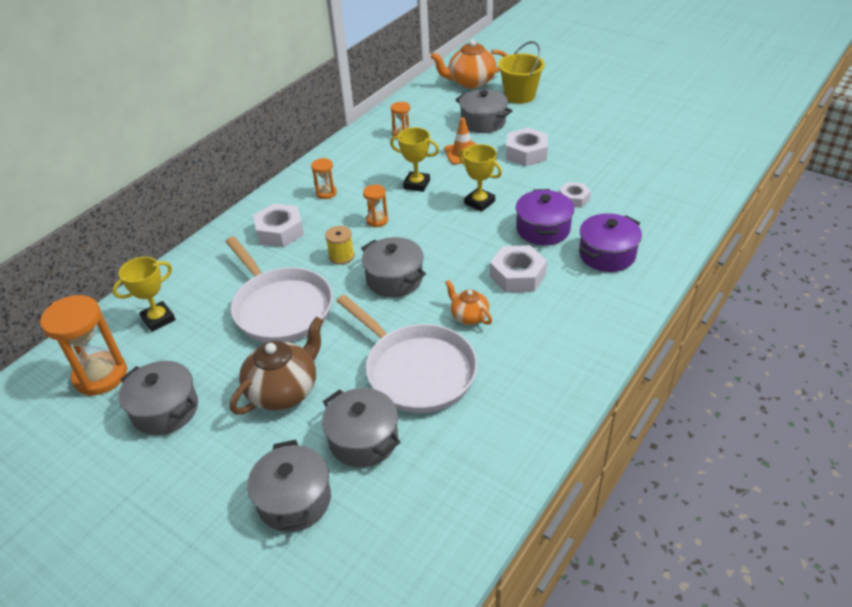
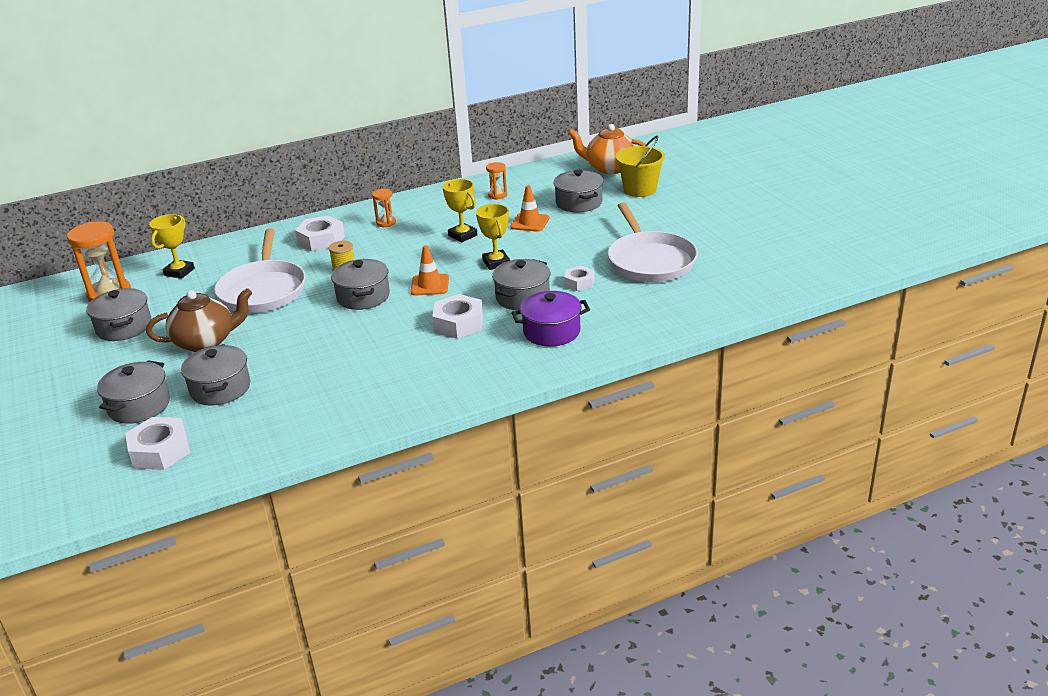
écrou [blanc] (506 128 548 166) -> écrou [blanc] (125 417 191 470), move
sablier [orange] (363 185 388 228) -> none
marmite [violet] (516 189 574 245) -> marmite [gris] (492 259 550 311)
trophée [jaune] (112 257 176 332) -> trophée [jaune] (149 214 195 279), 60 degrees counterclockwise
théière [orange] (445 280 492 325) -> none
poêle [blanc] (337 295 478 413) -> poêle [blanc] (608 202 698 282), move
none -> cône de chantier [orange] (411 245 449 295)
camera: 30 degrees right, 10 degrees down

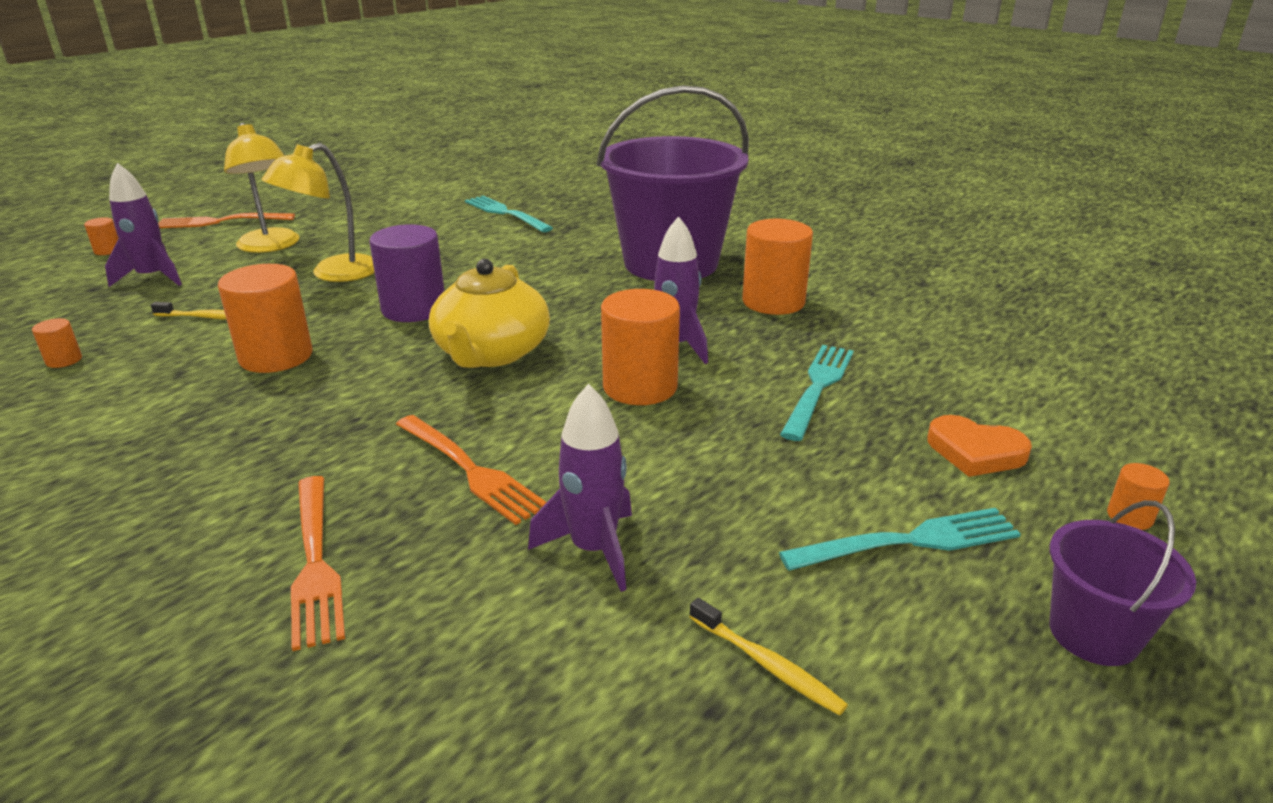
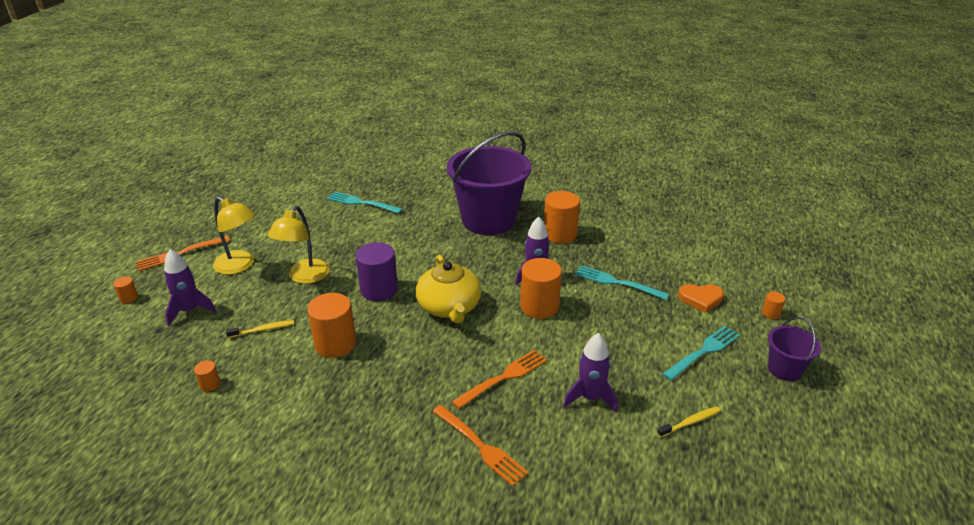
fourchette [turquoise] (780 345 854 441) -> fourchette [turquoise] (575 265 669 300), 60 degrees counterclockwise
fourchette [orange] (396 415 547 525) -> fourchette [orange] (452 350 547 409), 60 degrees counterclockwise
brosse à dents [jaune] (689 598 848 716) -> brosse à dents [jaune] (657 407 720 438), 45 degrees counterclockwise
camera: 25 degrees left, 5 degrees up

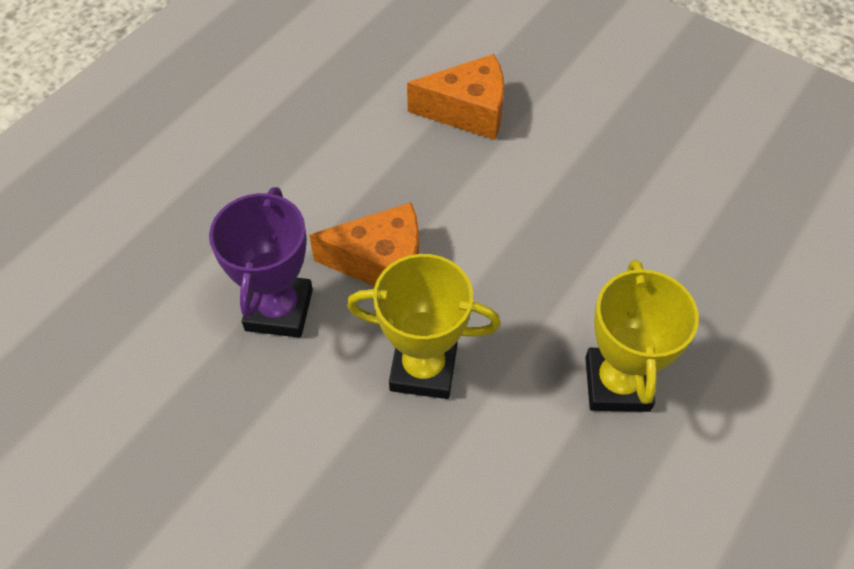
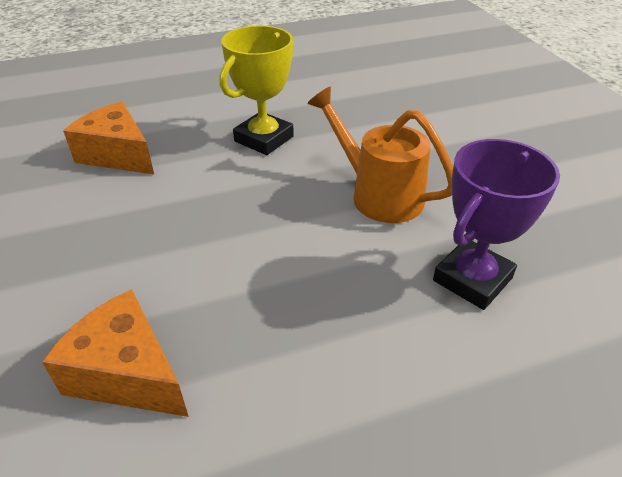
fromage [orange] (309 202 419 287) -> fromage [orange] (63 102 154 174), move
trophée [jaune] (347 254 501 399) -> arrosoir [orange] (307 87 453 223)
camera: 145 degrees left, 15 degrees down

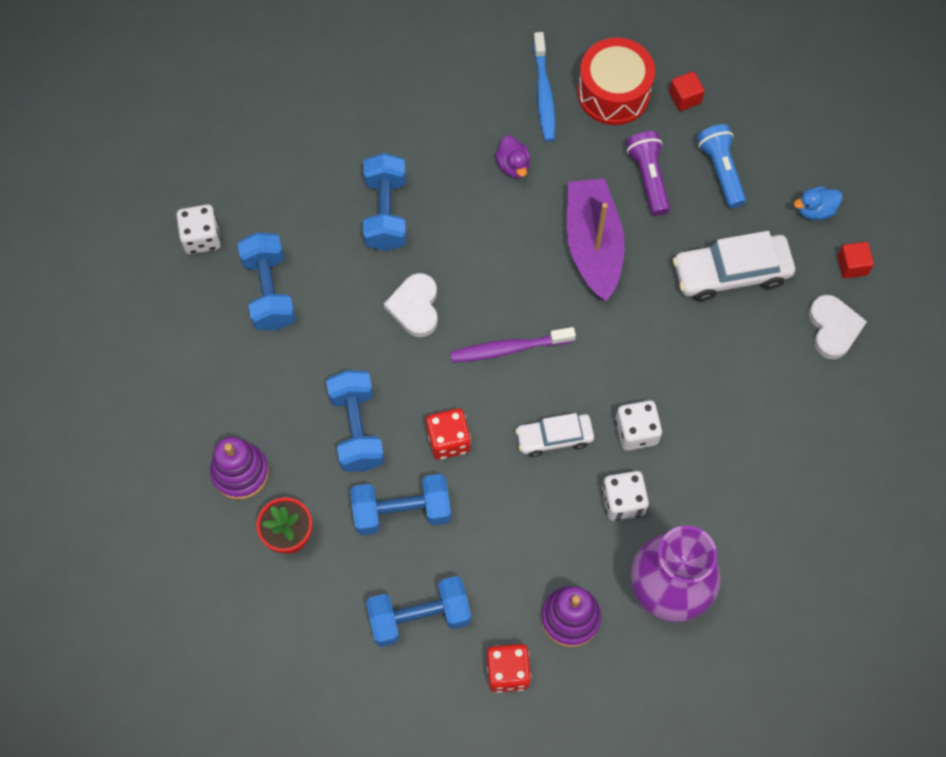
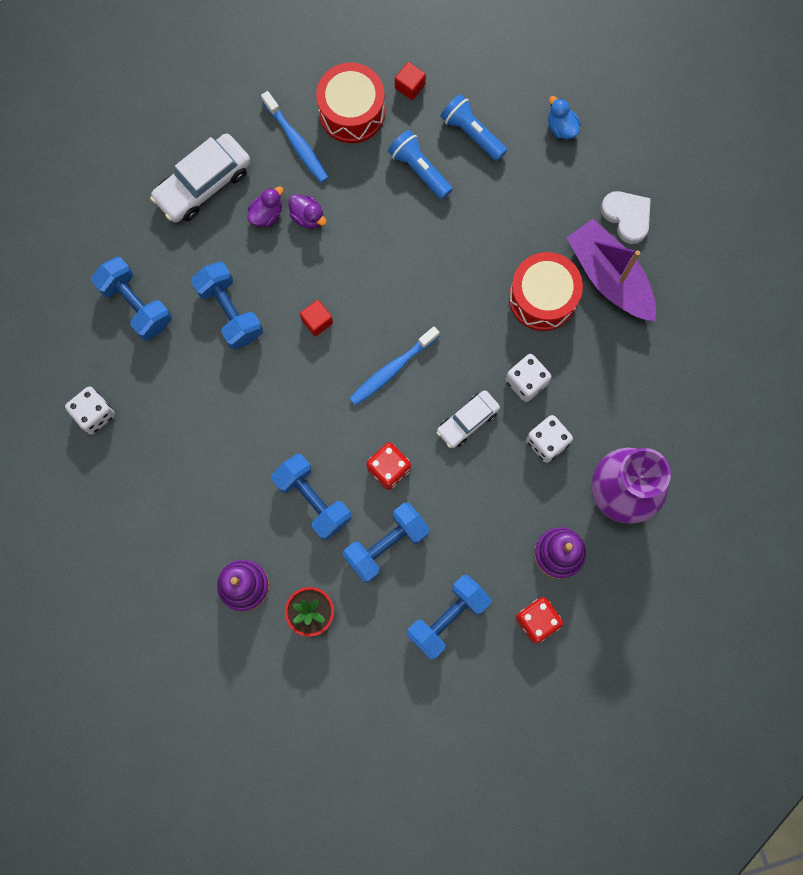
lampe de poche [violet] (626 131 670 216) -> lampe de poche [bleu] (388 130 453 200)
bateau [violet] (567 178 625 301) -> bateau [violet] (567 219 656 321), move
canard [bleu] (794 186 843 220) -> canard [bleu] (548 96 581 139), 105 degrees clockwise
voiture [blanc] (673 231 795 301) -> voiture [blanc] (150 134 251 223), move
haltère [bleu] (238 232 296 330) -> haltère [bleu] (91 257 172 340), move
cube [rouge] (837 242 874 278) -> cube [rouge] (300 300 333 336), move
cœur [blanc] (384 273 438 337) -> none
brosse à dents [violet] (450 327 576 363) -> brosse à dents [bleu] (349 327 440 406)
none -> canard [violet] (247 186 284 227)
none -> tambour [rouge] (509 252 583 331)
camera: 30 degrees left, 10 degrees up

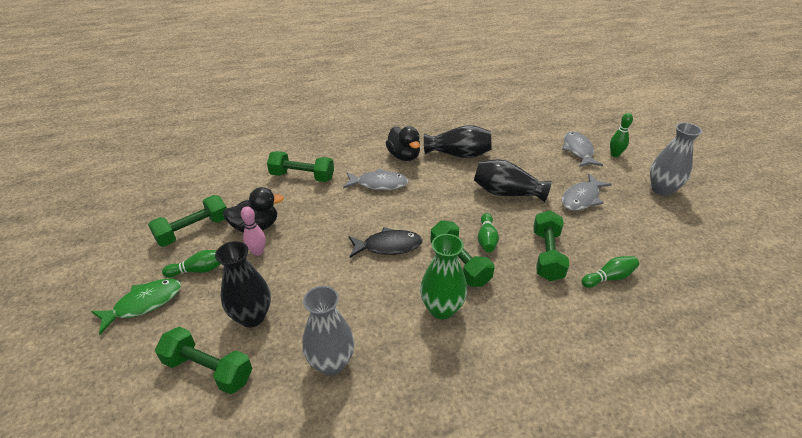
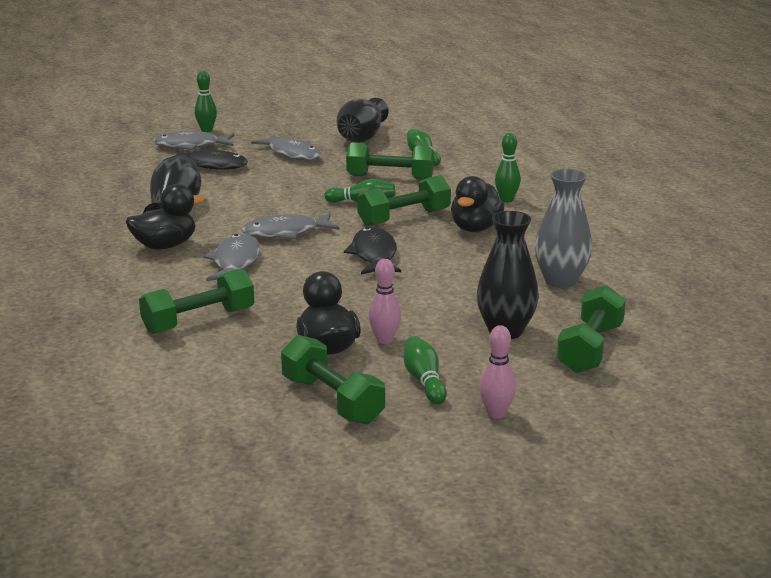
vase [gris] (650 123 702 196) -> none
haltère [vert] (267 151 334 182) -> haltère [vert] (139 269 255 334), 45 degrees clockwise
vase [noir] (474 159 552 202) -> vase [noir] (337 98 389 143), move
vase [vert] (420 234 467 319) -> canard [noir] (451 176 505 232)
poisson [vert] (91 278 181 334) -> quille [rose] (479 325 516 419)
none -> quille [vert] (495 133 521 203)
none -> poisson [noir] (163 149 248 170)
none -> poisson [gris] (242 213 340 239)
camera: 90 degrees left, 15 degrees down

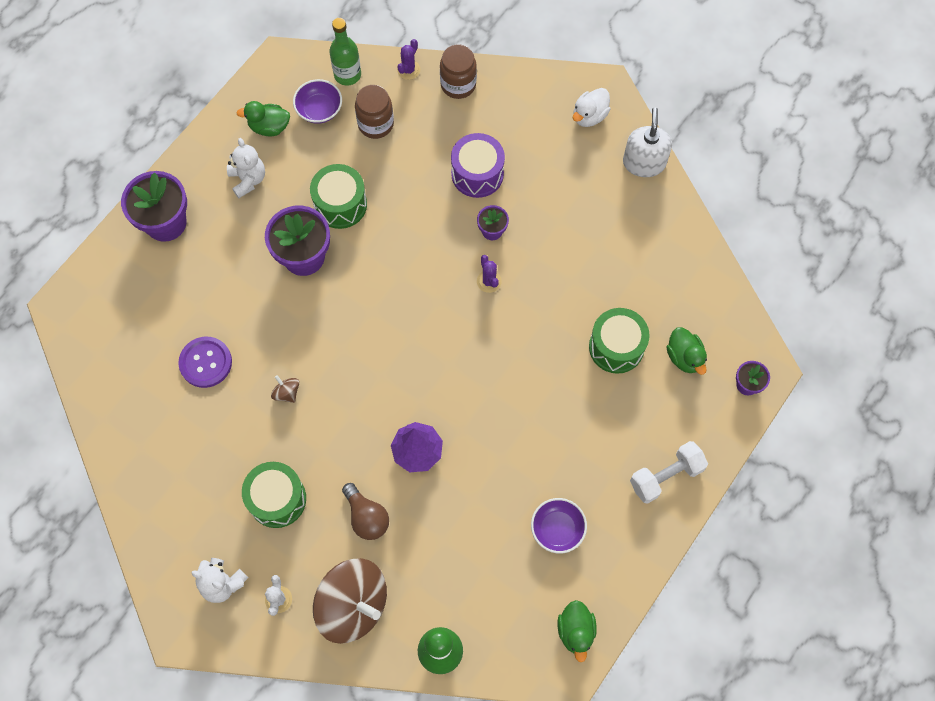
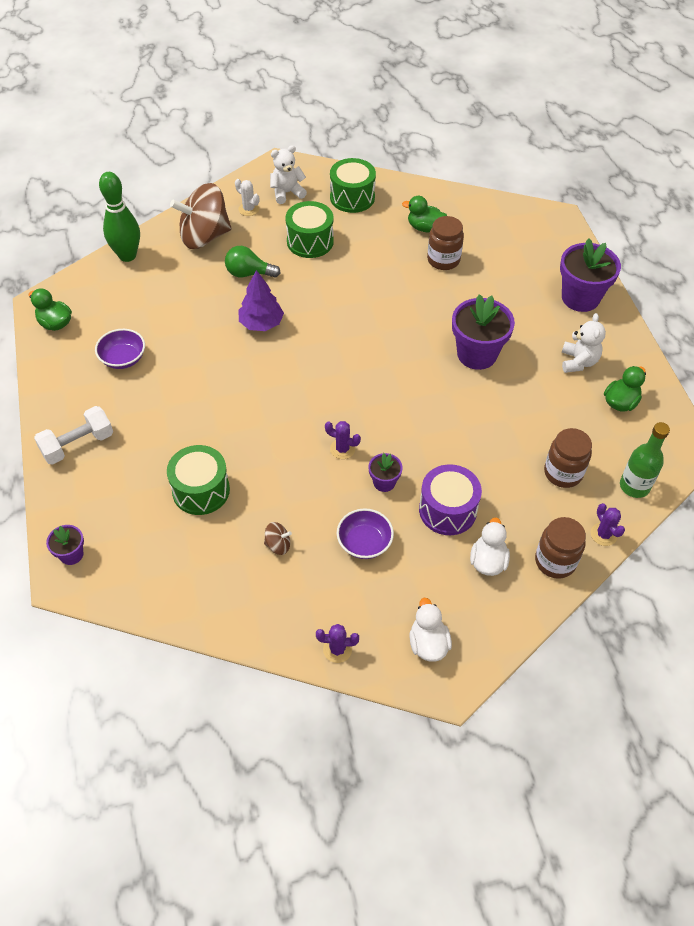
bol [violet] (293 79 342 124) -> bol [violet] (337 509 394 559), move
distributeur de savon [blanc] (623 108 672 177) -> cactus [violet] (316 624 359 663)
ours en peluche [blanc] (227 138 265 198) -> ours en peluche [blanc] (562 313 606 373), 105 degrees counterclockwise
tambour [vert] (310 164 367 229) -> tambour [vert] (330 158 376 213), move
canard [vert] (666 327 707 375) -> canard [vert] (402 196 447 233), move
bouton [violet] (178 337 232 388) -> bocal [marron] (427 216 464 270)
toupie [marron] (271 375 299 403) -> toupie [marron] (264 522 292 555), move
haltère [blanc] (630 441 708 504) -> haltère [blanc] (34 406 113 465), 45 degrees clockwise
ampoule [marron] (342 483 389 540) -> ampoule [vert] (225 246 281 278)
none -> canard [blanc] (470 517 510 576)
camera: 130 degrees right, 15 degrees down

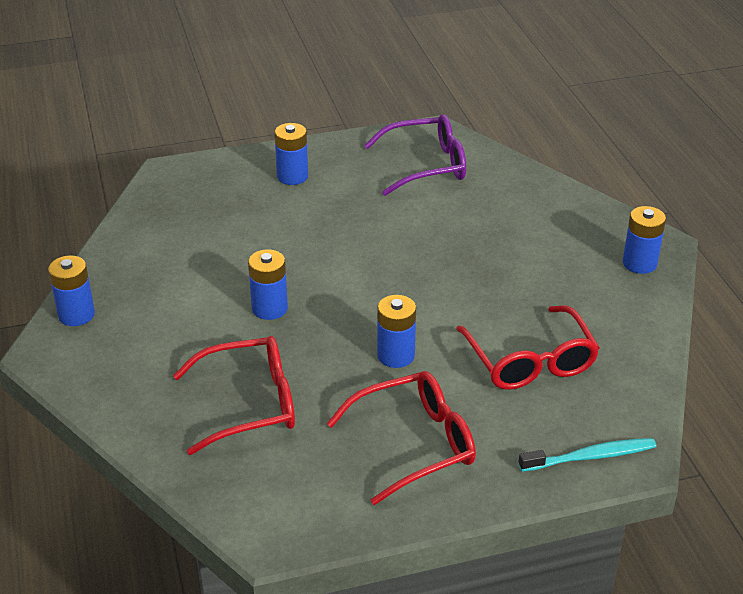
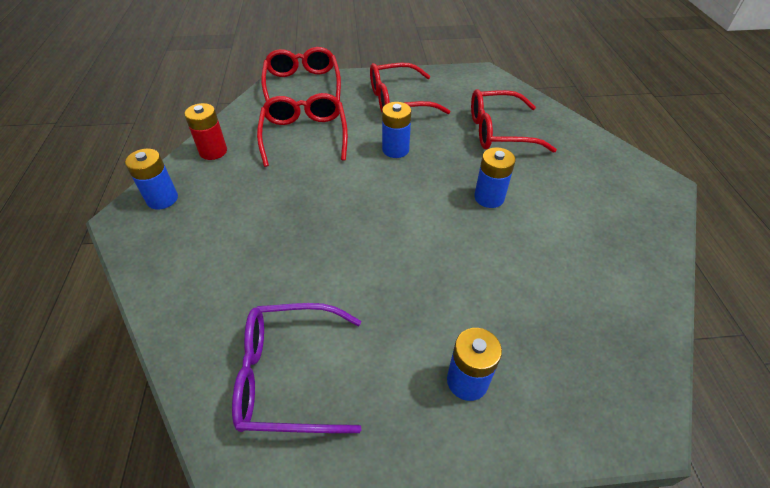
pile [bleu] (48 255 95 326) -> none
brosse à dents [turquoise] (519 438 656 472) -> lunettes [rouge] (261 47 341 101)
none -> pile [rouge] (184 103 227 160)
camera: 170 degrees left, 10 degrees up

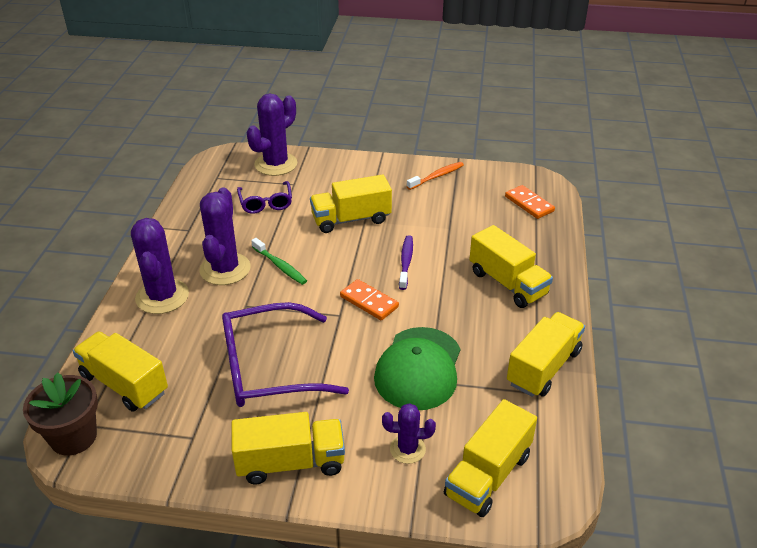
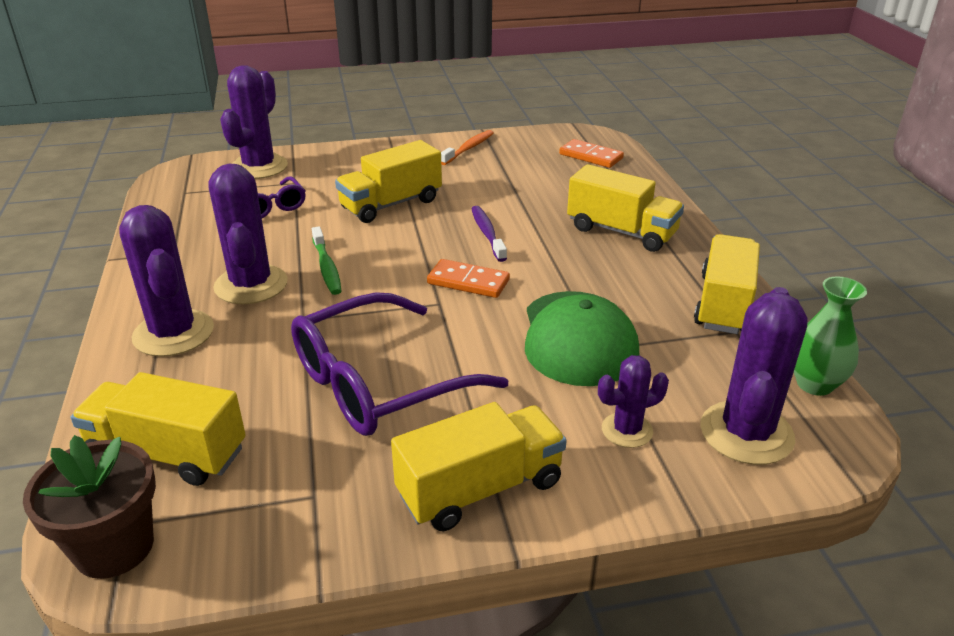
brosse à dents [vert] (251 238 307 285) -> brosse à dents [vert] (312 226 341 295), 45 degrees clockwise
camion [jaune] (444 399 537 517) -> cactus [violet] (700 287 808 465)
none -> vase [vert] (794 277 867 396)
camera: 20 degrees left, 5 degrees down

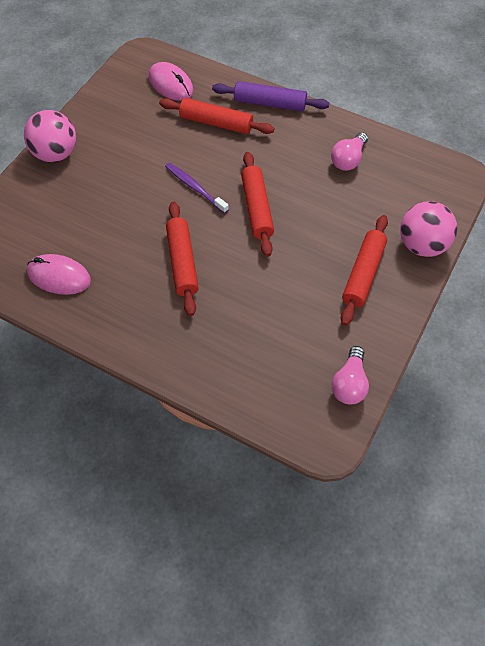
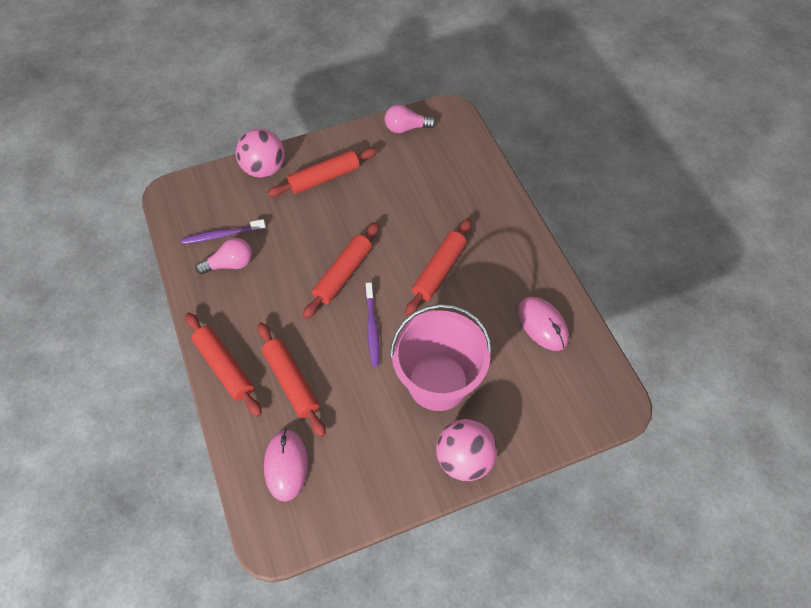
rouleau à pâtisserie [violet] (212 81 329 111) -> rouleau à pâtisserie [rouge] (185 313 262 417)
ampoule [rose] (331 346 369 404) -> ampoule [rose] (385 105 436 133), 150 degrees counterclockwise
none -> brosse à dents [violet] (181 219 266 244)
none -> seau [rose] (390 304 492 411)
camera: 140 degrees left, 0 degrees up

